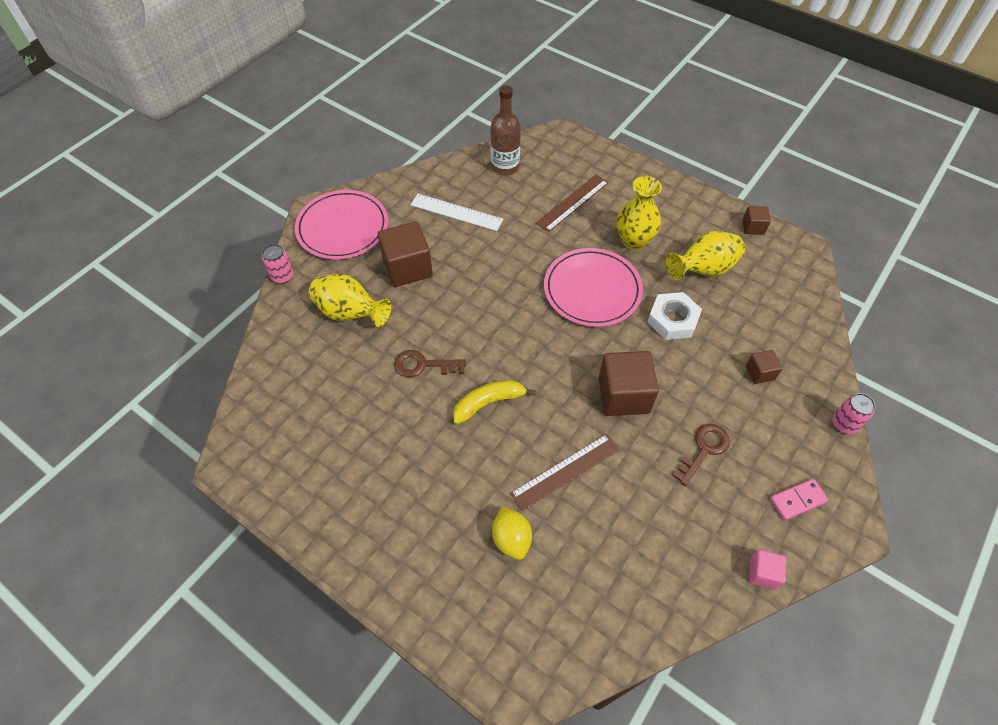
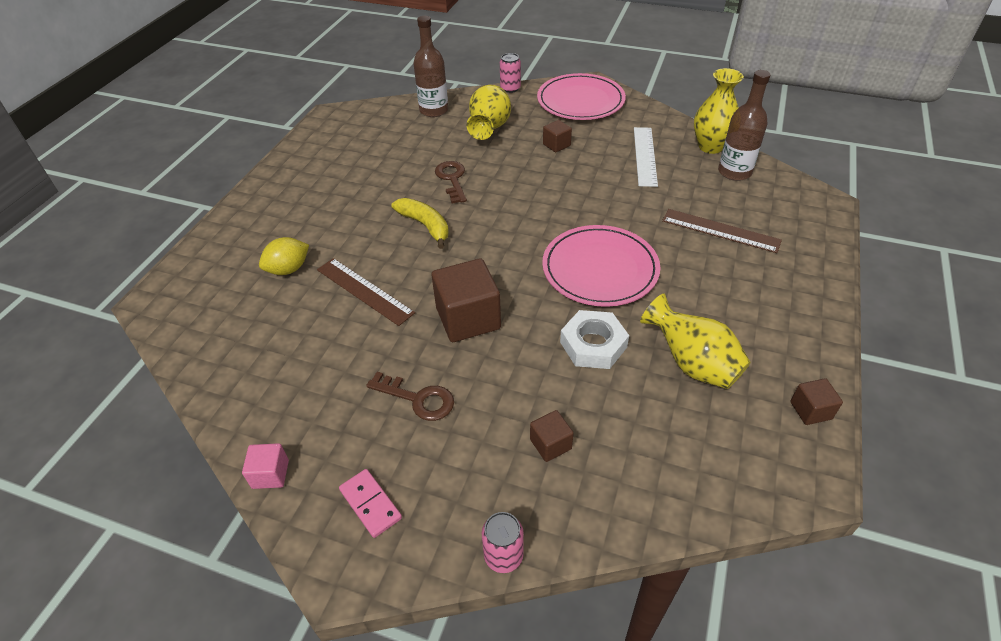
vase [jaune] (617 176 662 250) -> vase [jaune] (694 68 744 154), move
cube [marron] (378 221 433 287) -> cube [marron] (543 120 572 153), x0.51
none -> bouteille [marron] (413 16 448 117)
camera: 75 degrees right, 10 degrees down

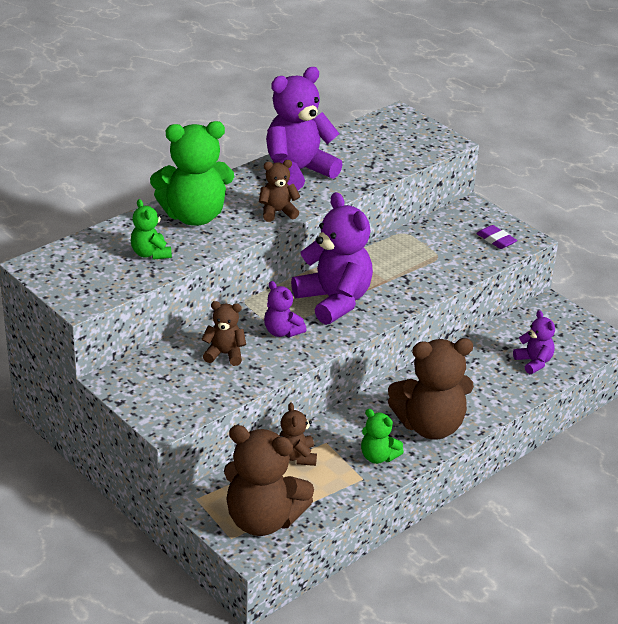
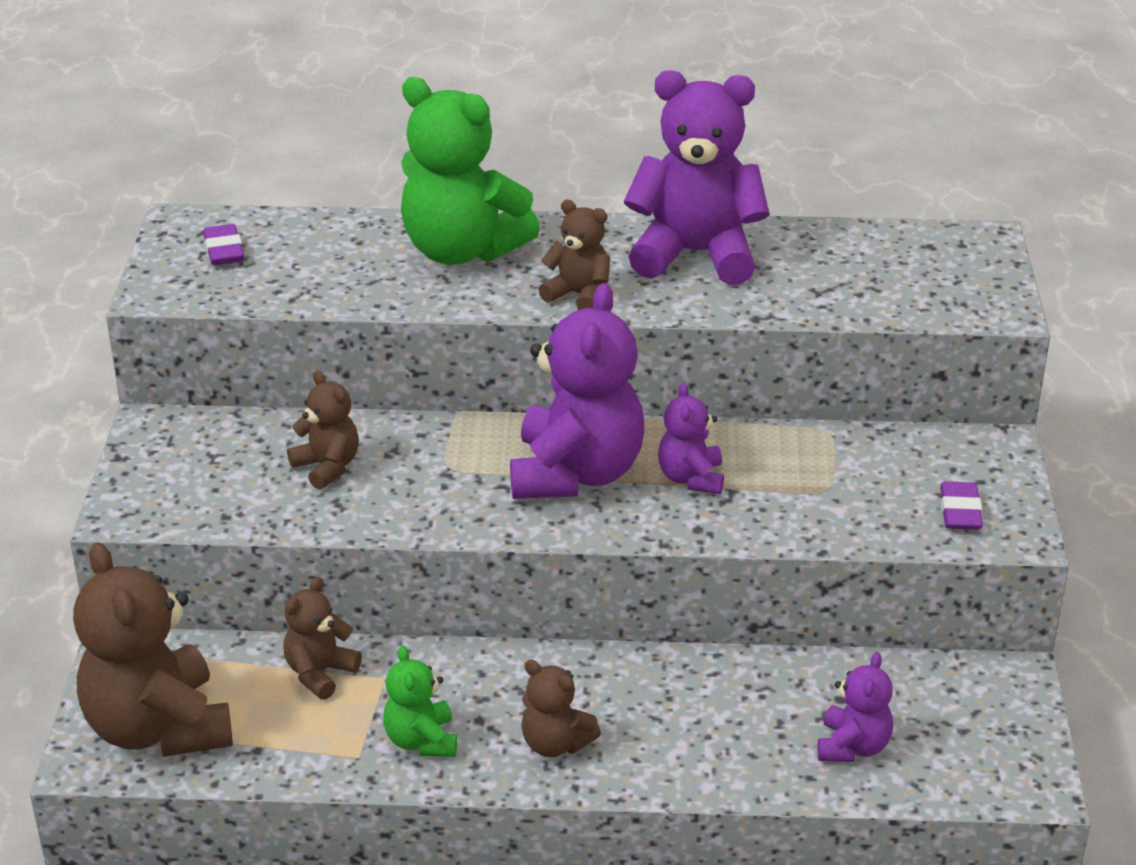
ours en peluche [vert] (131 199 172 260) -> none
ours en peluche [violet] (264 281 307 337) -> ours en peluche [violet] (658 383 724 494), move
ours en peluche [marron] (388 338 474 440) -> ours en peluche [marron] (521 660 601 757), x0.51
none -> gomme [violet] (203 224 244 265)
camera: 45 degrees right, 0 degrees up

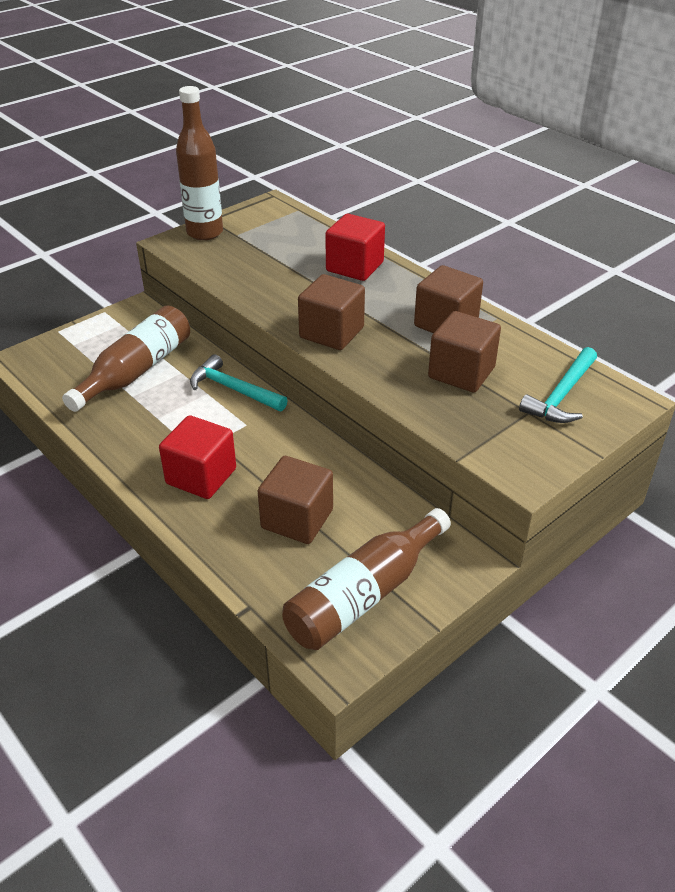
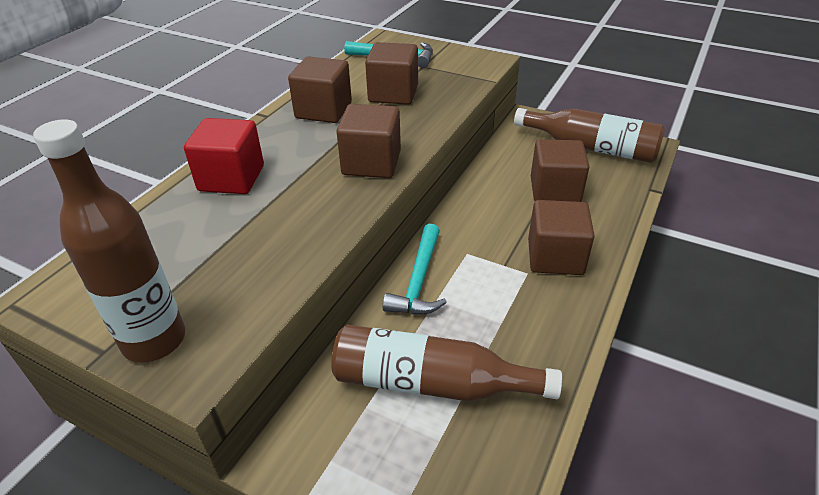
cube [rouge] (159 415 236 499) -> cube [marron] (528 200 595 275)
camera: 110 degrees left, 0 degrees up

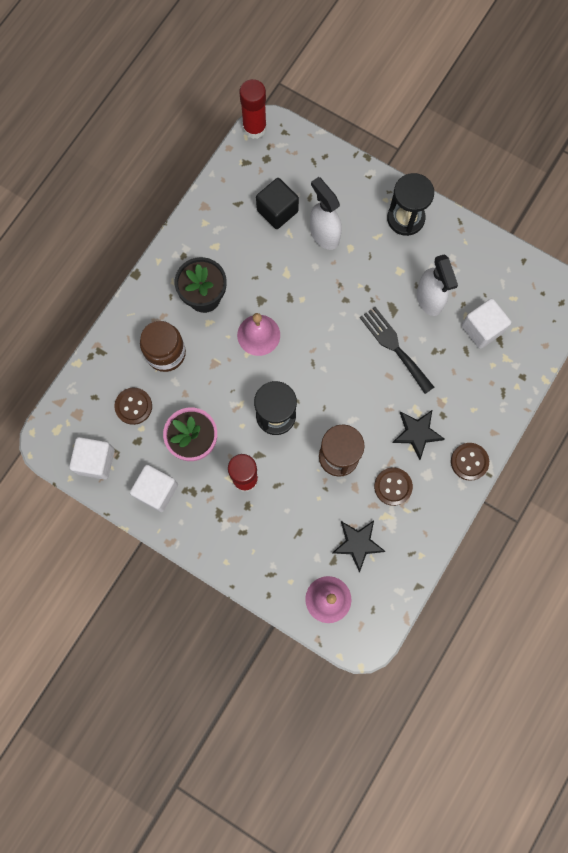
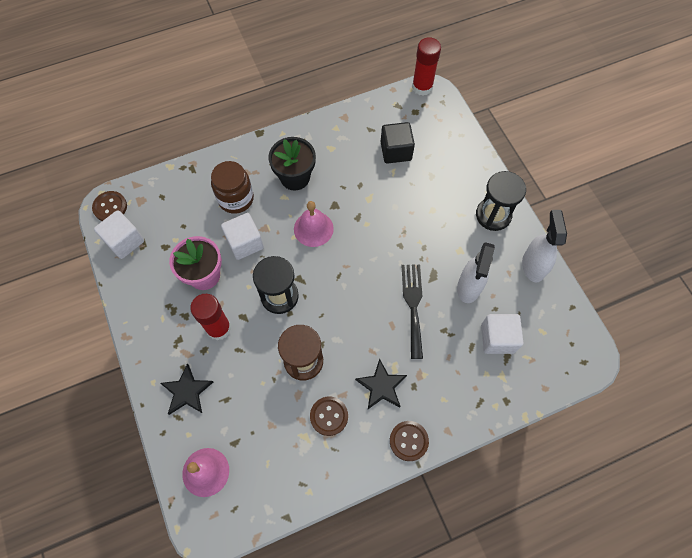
vaporisateur [blanc] (310 177 342 250) -> vaporisateur [blanc] (522 210 567 283), move
bouton [marron] (114 388 152 425) -> bouton [marron] (92 191 127 221), move
cube [blanc] (130 465 178 512) -> cube [blanc] (221 213 264 260), move
étoile [noir] (333 521 386 572) -> étoile [noir] (160 363 213 415), move
camera: 35 degrees right, 10 degrees down

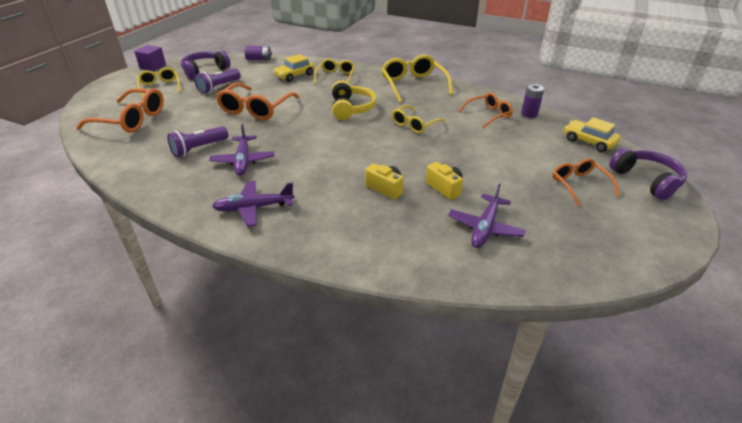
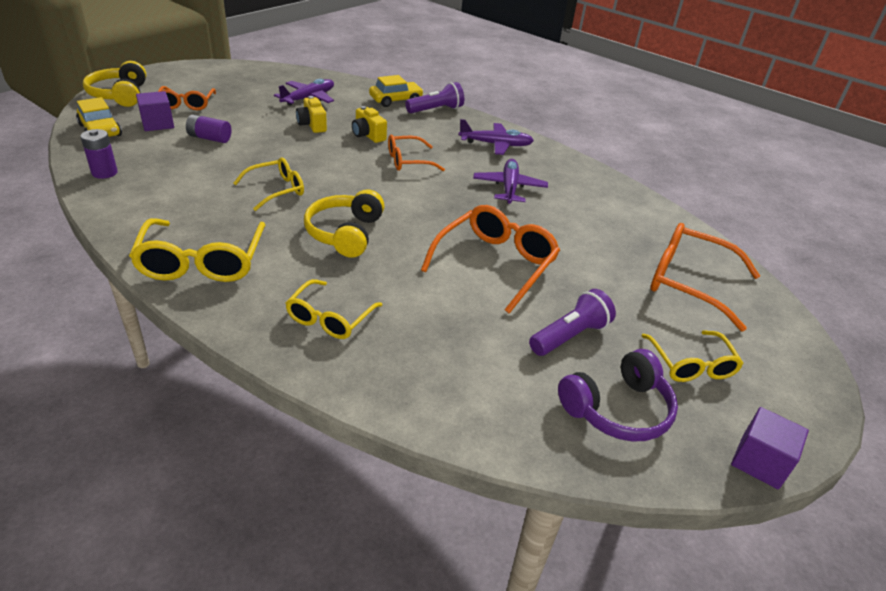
pile [violet] (245 46 272 60) -> pile [violet] (186 114 231 143), move
voiture [jaune] (273 54 315 82) -> voiture [jaune] (369 75 423 107), move
lunettes [orange] (458 93 513 128) -> lunettes [orange] (388 135 445 171), move
lampe de poche [violet] (167 126 229 158) -> lampe de poche [violet] (405 82 464 113), move
casque audio [violet] (609 148 687 200) -> casque audio [jaune] (83 61 146 107)
none -> cube [violet] (136 91 174 131)
camera: 170 degrees left, 0 degrees up

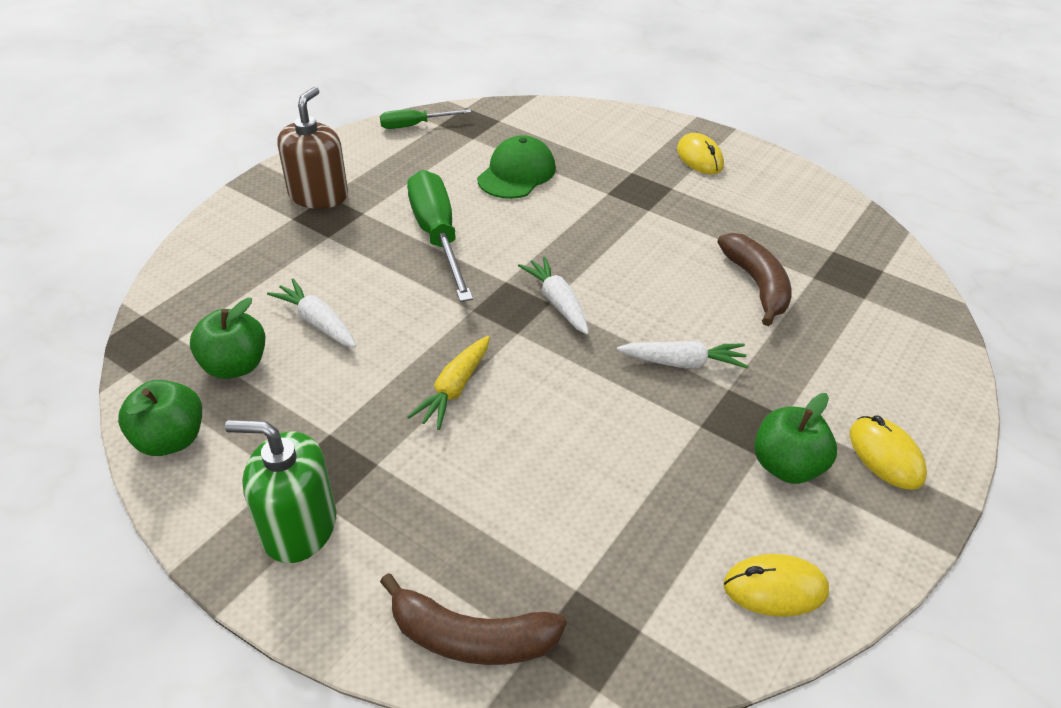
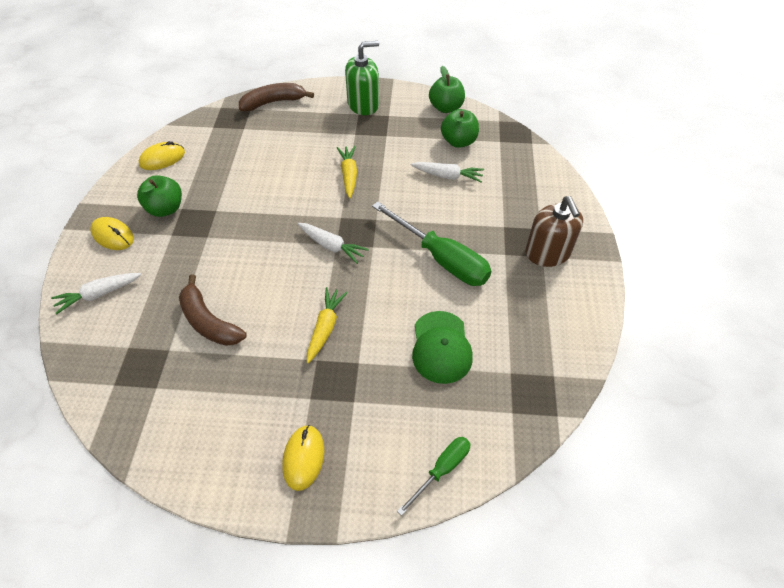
tournevis [vert] (380 109 471 129) -> tournevis [vert] (397 437 471 516), move
souris [jaune] (677 133 724 174) -> souris [jaune] (282 425 324 491), 60 degrees clockwise
carotte [blanc] (617 341 749 369) -> carotte [blanc] (51 273 141 315), move
none -> carotte [jaune] (307 287 348 363)
camera: 150 degrees right, 10 degrees up

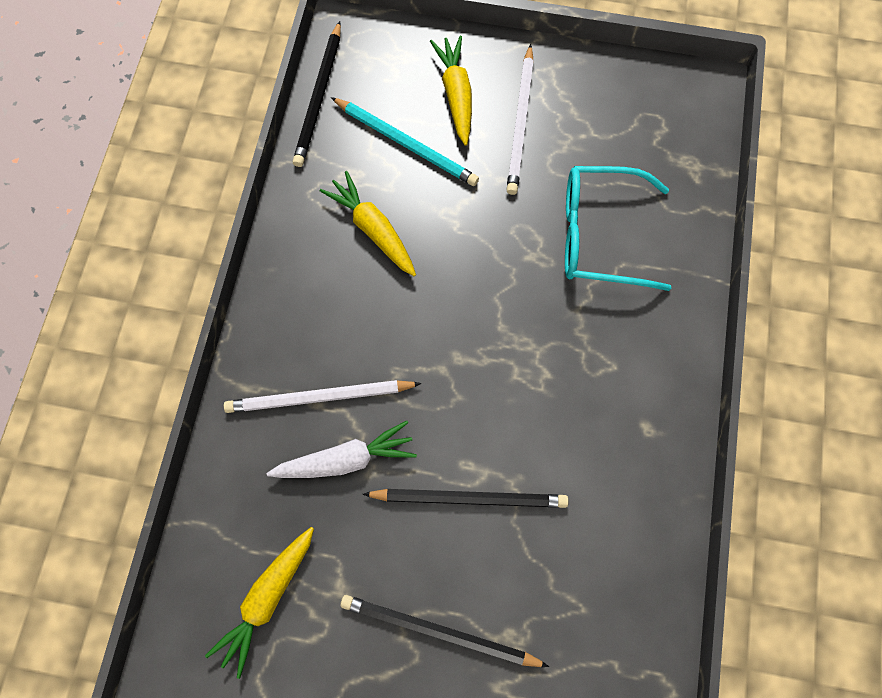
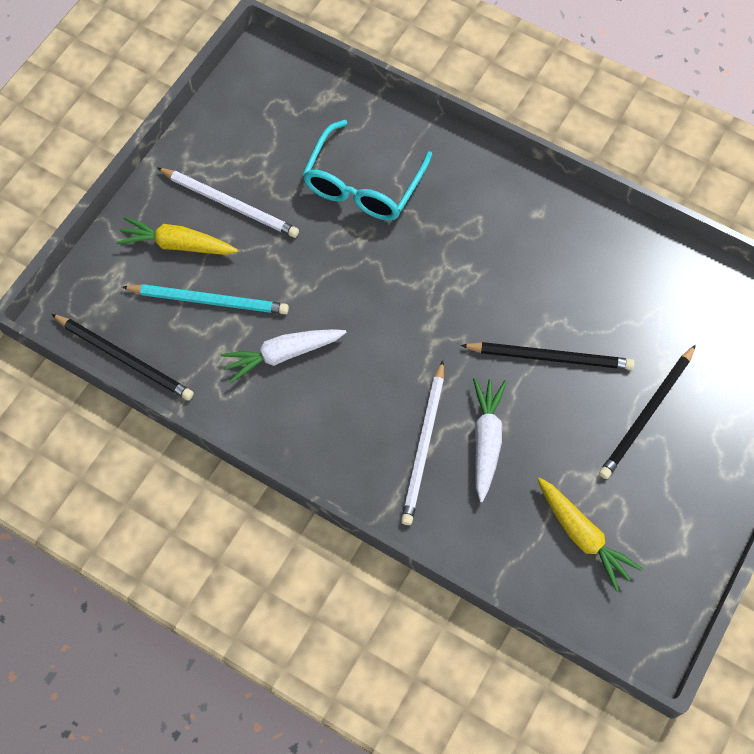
crayon [turquoise] (331 97 479 186) -> crayon [turquoise] (122 284 289 314), 45 degrees clockwise
carotte [jaune] (320 171 416 276) -> carotte [blanc] (221 329 347 383)
crayon [noir] (362 489 569 508) -> crayon [noir] (460 342 635 370), 75 degrees clockwise
camera: 70 degrees left, 5 degrees down

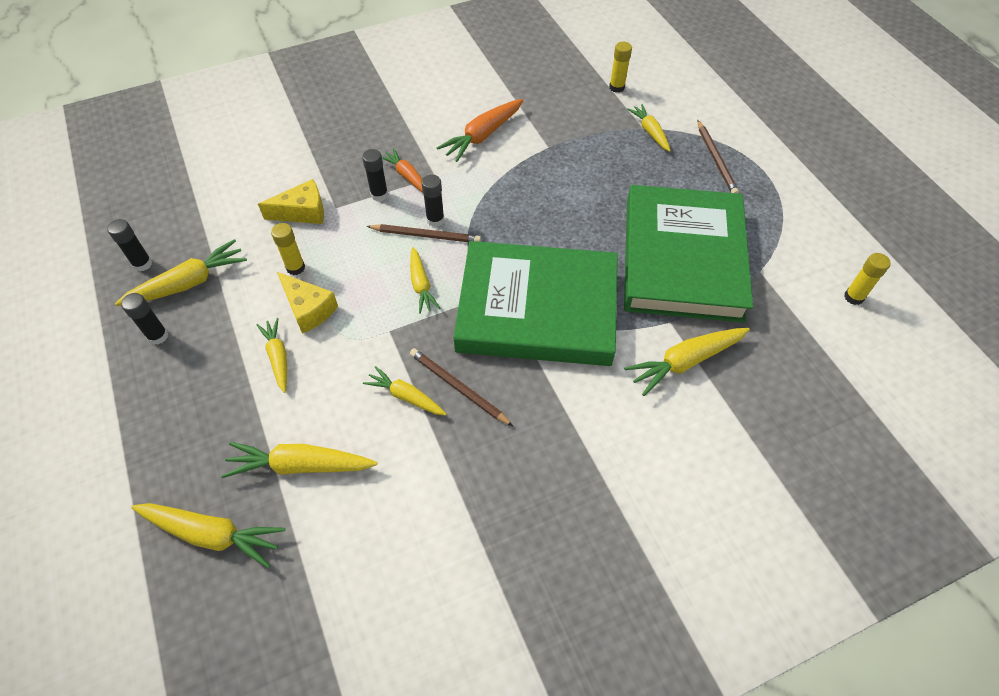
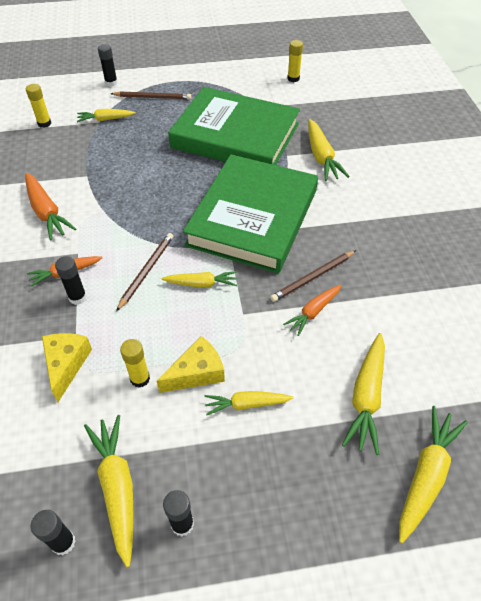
bâton de colle [noir] (422 175 444 227) -> bâton de colle [noir] (98 44 118 87), move
carotte [jaune] (363 366 447 416) -> carotte [orange] (283 285 341 336)
camera: 75 degrees left, 5 degrees down

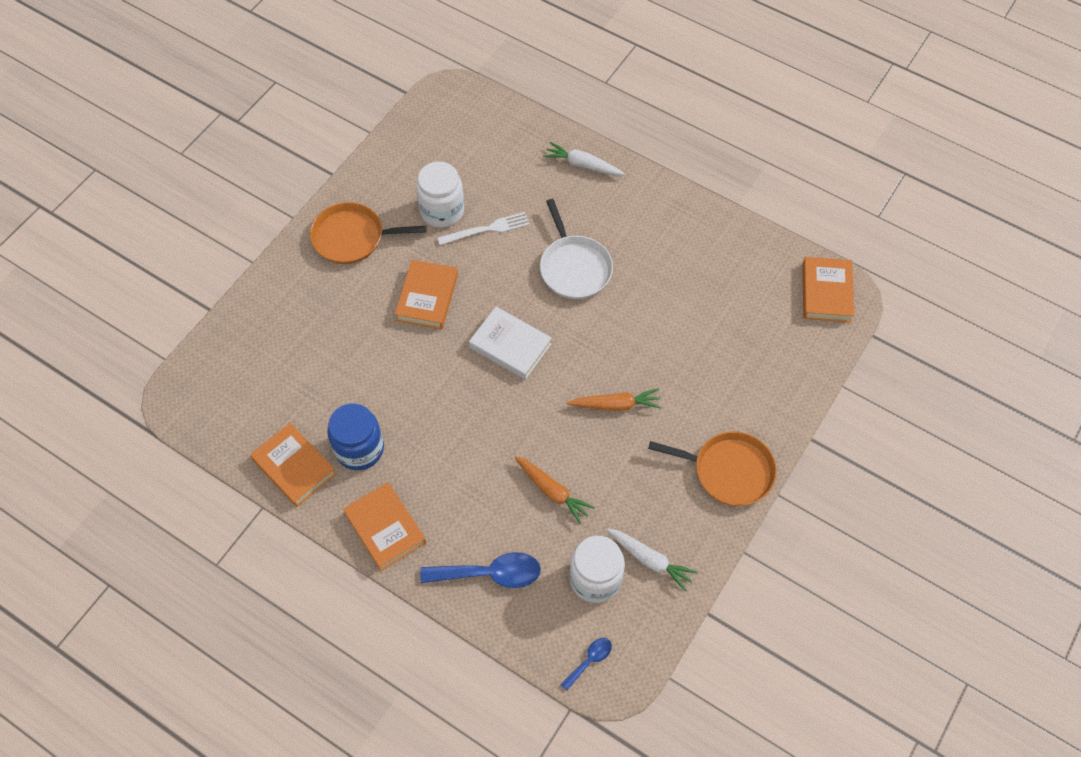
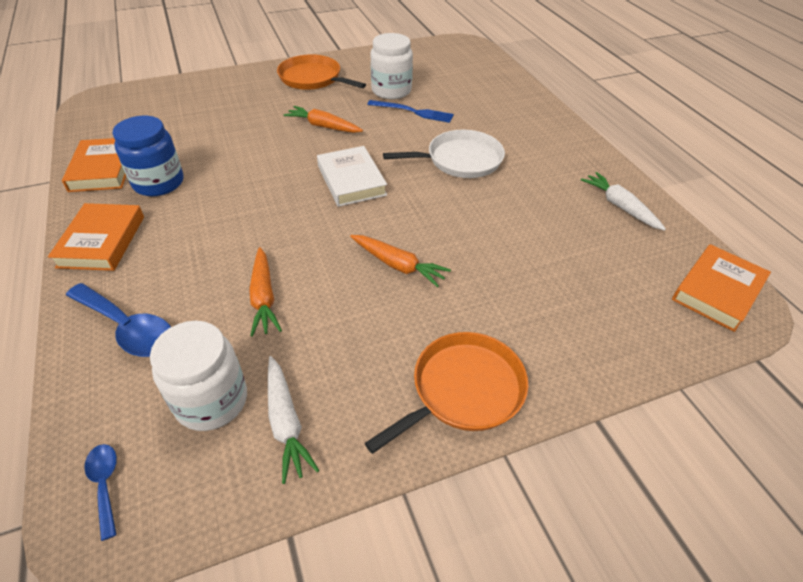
carotte [blanc] (543 142 625 176) -> carotte [blanc] (581 172 666 231), move
poêle [blanc] (540 199 613 299) -> poêle [blanc] (383 130 505 178), 120 degrees counterclockwise
fourchette [blanc] (437 212 530 245) -> fourchette [bleu] (367 100 454 123)
livre [orange] (395 260 458 329) -> carotte [orange] (284 106 363 133)
poêle [orange] (648 432 777 506) -> poêle [orange] (365 332 528 454), 90 degrees counterclockwise
cuillère [bleu] (560 638 612 691) -> cuillère [bleu] (84 444 117 541), 105 degrees counterclockwise
camera: 35 degrees right, 15 degrees down

